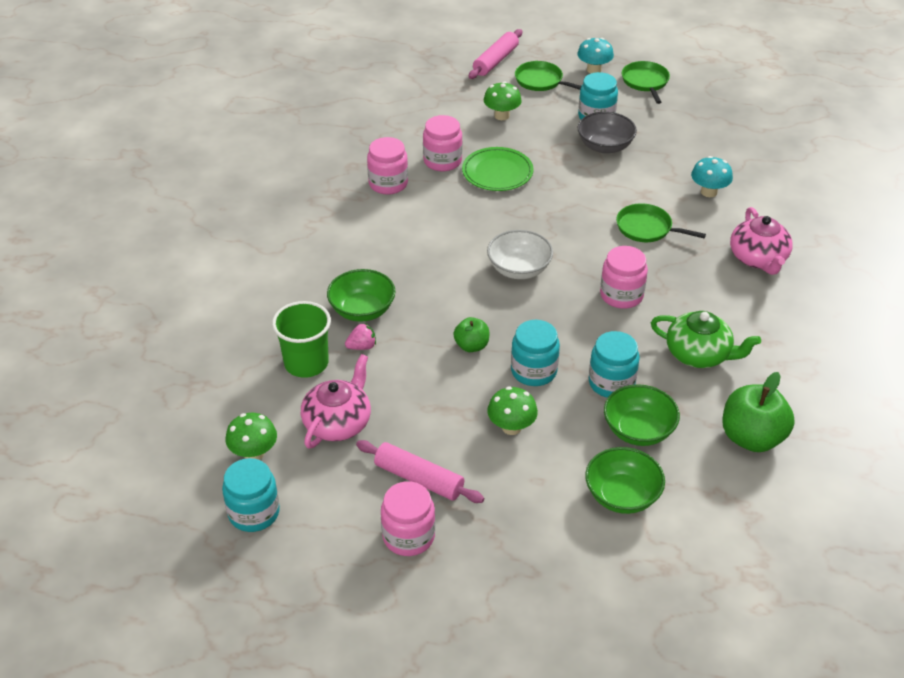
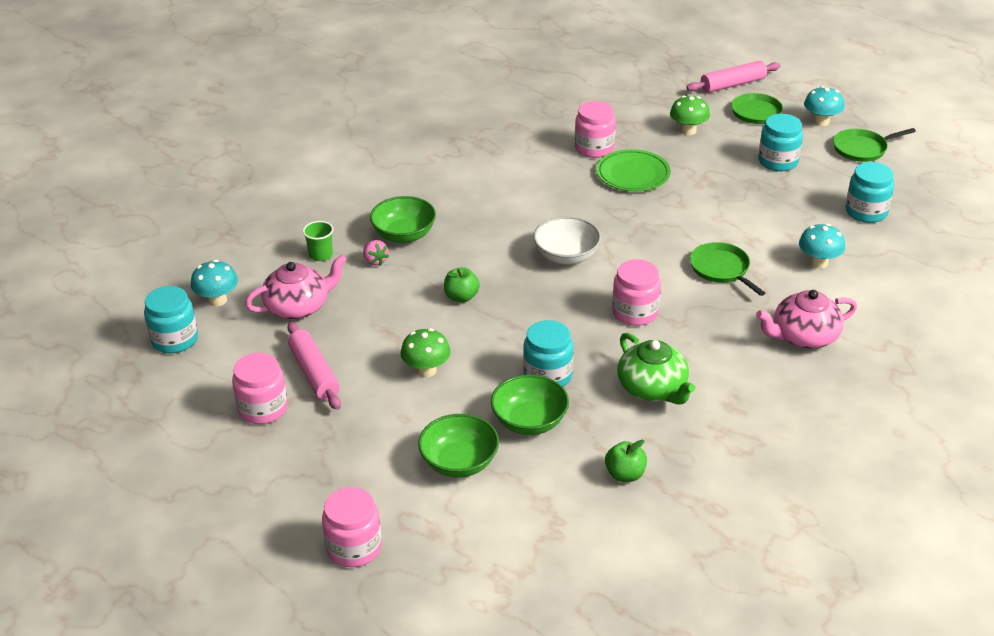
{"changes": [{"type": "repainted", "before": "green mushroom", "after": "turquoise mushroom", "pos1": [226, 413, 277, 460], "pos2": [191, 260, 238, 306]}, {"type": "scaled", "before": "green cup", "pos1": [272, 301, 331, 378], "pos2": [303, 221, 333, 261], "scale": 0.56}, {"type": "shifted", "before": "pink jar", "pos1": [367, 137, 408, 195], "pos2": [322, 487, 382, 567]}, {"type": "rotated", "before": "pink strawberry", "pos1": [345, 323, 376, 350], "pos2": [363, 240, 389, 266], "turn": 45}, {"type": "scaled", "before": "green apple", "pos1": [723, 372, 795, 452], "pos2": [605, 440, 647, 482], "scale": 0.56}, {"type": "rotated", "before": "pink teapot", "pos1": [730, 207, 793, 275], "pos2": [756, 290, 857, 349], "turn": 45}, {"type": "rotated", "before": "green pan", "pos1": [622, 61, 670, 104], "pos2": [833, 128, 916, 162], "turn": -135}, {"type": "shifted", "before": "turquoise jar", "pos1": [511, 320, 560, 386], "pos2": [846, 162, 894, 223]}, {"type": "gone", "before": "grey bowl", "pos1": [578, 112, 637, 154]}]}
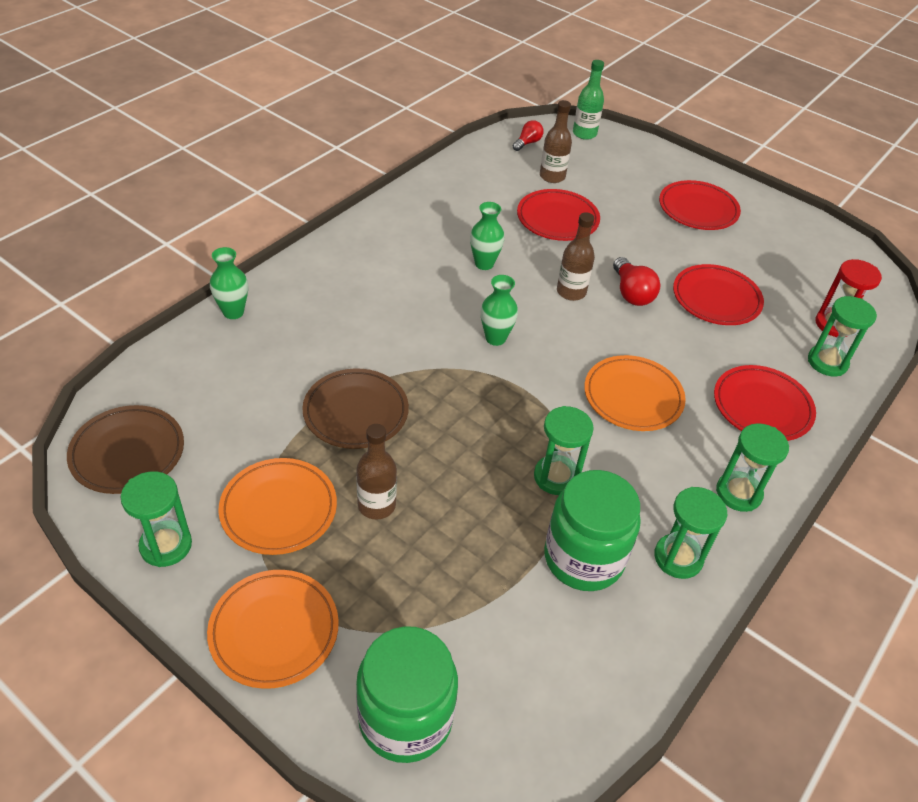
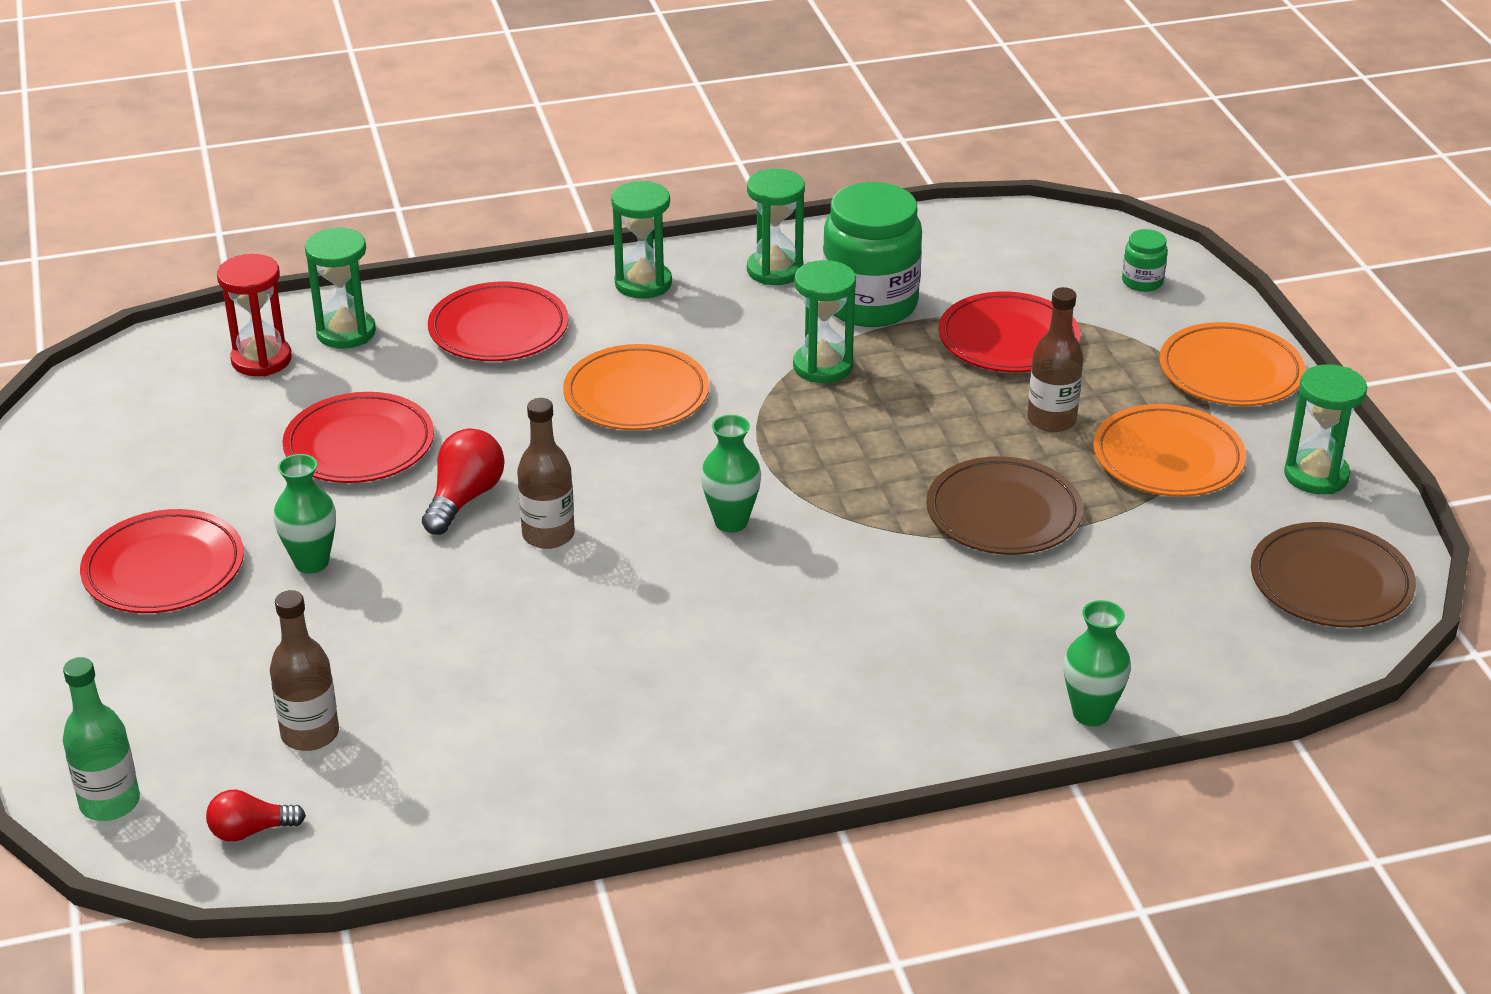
{"changes": [{"type": "shifted", "before": "green vase", "pos1": [470, 202, 505, 270], "pos2": [273, 454, 336, 573]}, {"type": "shifted", "before": "red plate", "pos1": [517, 189, 600, 241], "pos2": [939, 292, 1081, 372]}, {"type": "scaled", "before": "green jar", "pos1": [356, 626, 458, 763], "pos2": [1122, 229, 1168, 292], "scale": 0.44}]}
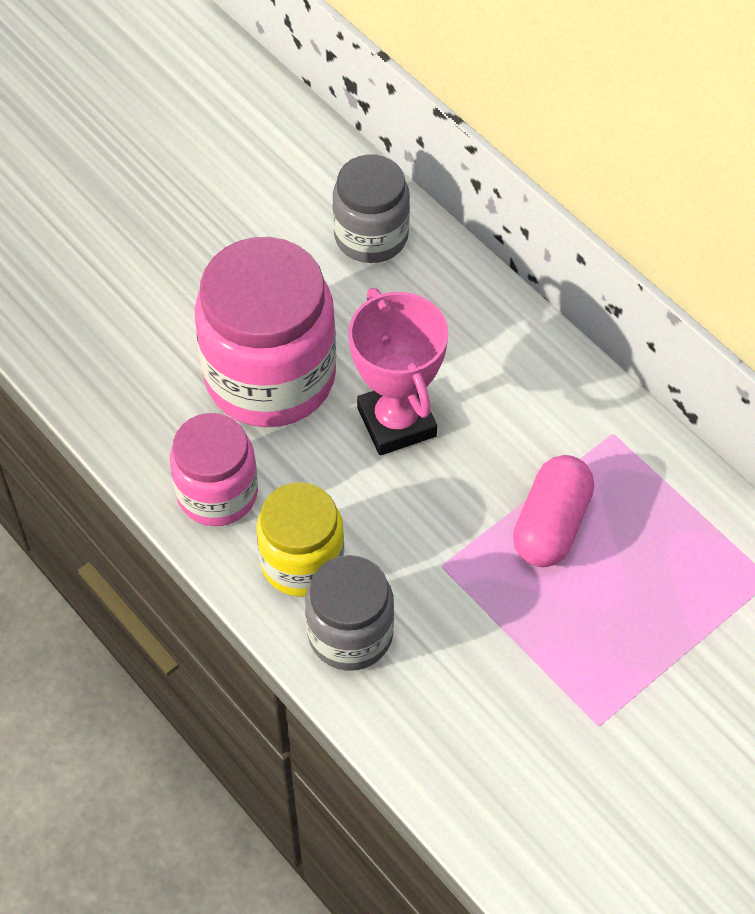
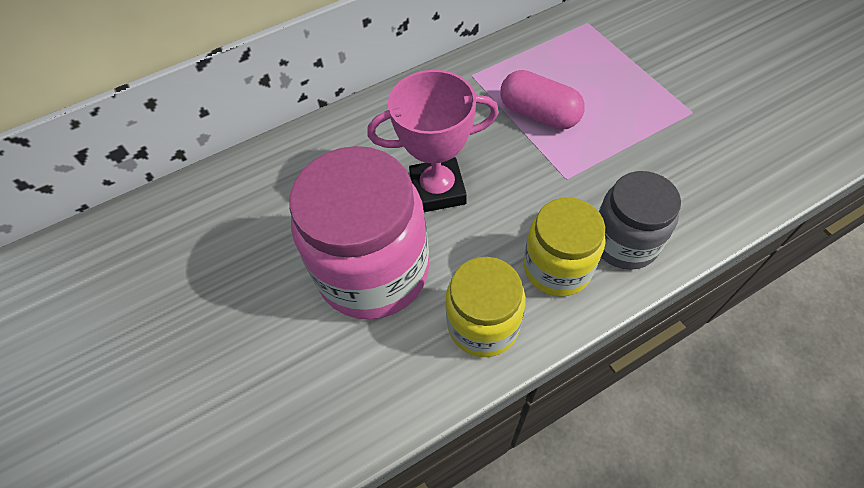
{"changes": [{"type": "repainted", "before": "pink jar", "after": "yellow jar", "pos1": [170, 413, 258, 526], "pos2": [446, 257, 526, 357]}, {"type": "gone", "before": "grey jar", "pos1": [333, 154, 410, 263]}]}
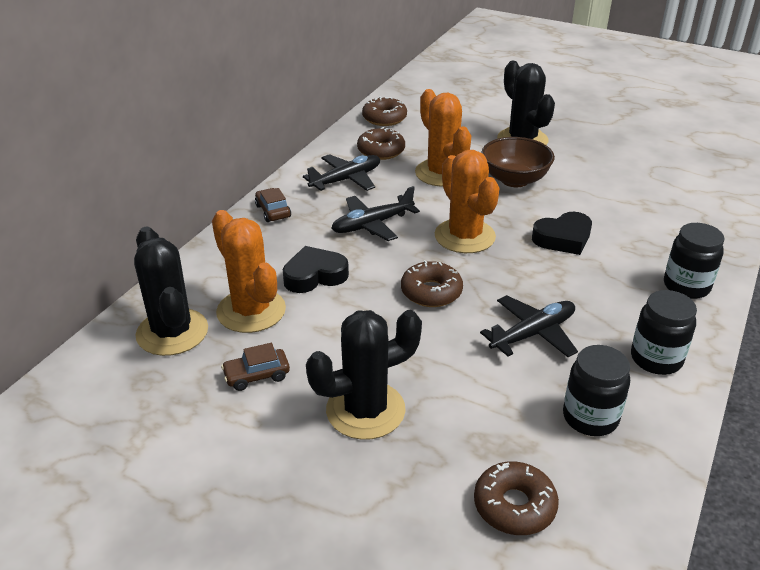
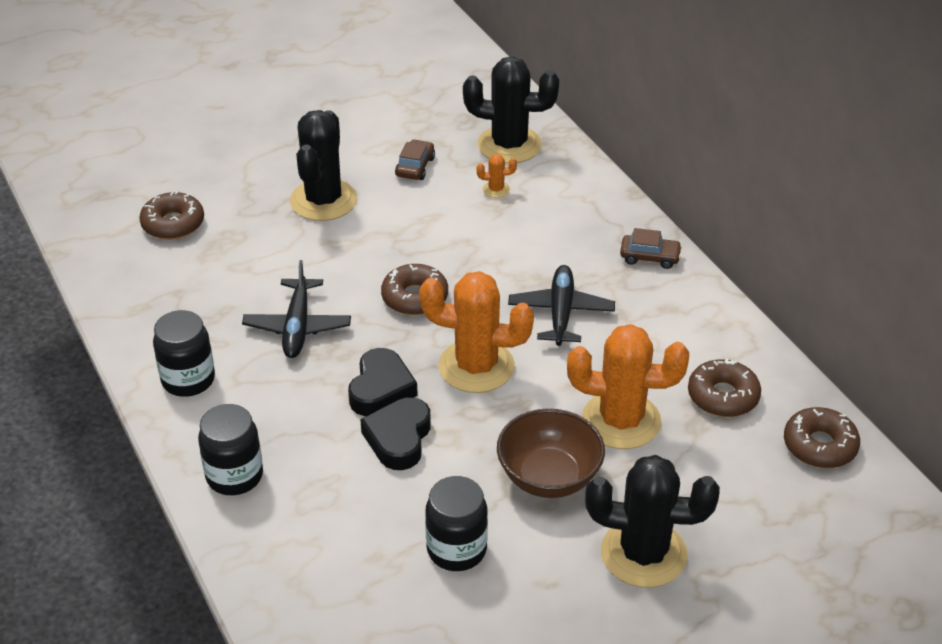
{"changes": [{"type": "shifted", "before": "black heart", "pos1": [283, 246, 349, 293], "pos2": [348, 348, 418, 416]}, {"type": "shifted", "before": "black jar", "pos1": [563, 345, 630, 436], "pos2": [425, 476, 488, 571]}, {"type": "scaled", "before": "orange cactus", "pos1": [212, 210, 286, 333], "pos2": [477, 154, 517, 198], "scale": 0.41}, {"type": "gone", "before": "black plane", "pos1": [303, 154, 380, 191]}]}
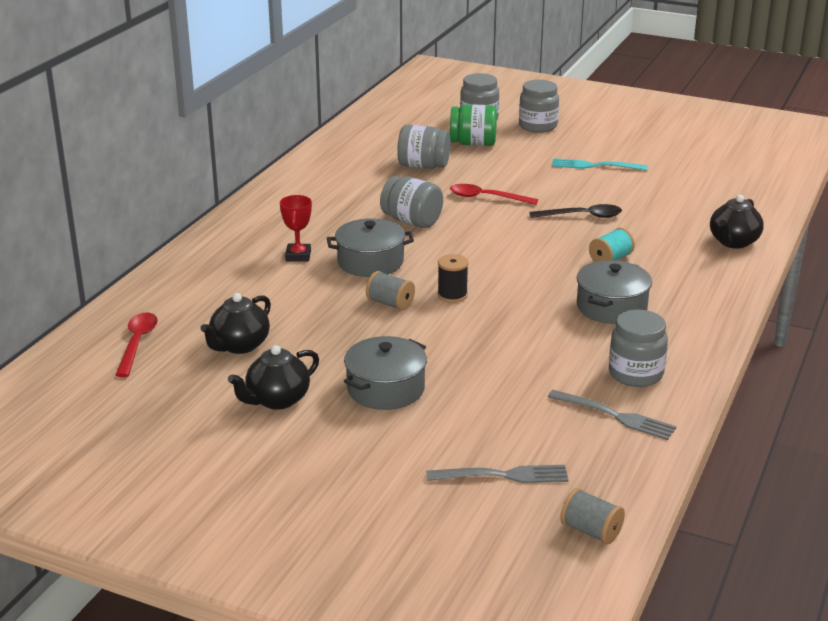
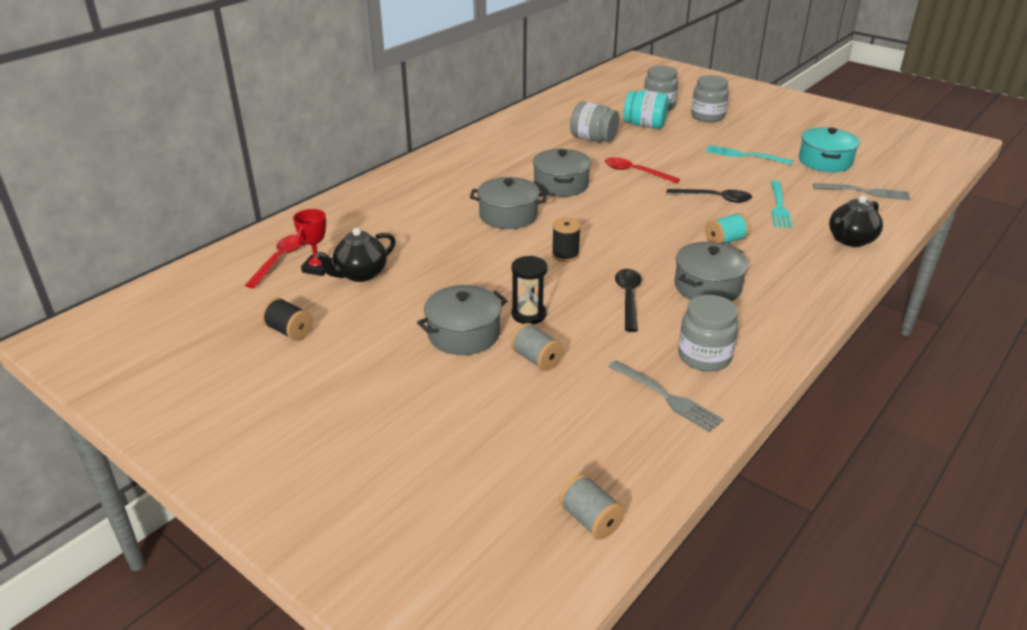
{"changes": [{"type": "new", "after": "black spool", "pos2": [261, 298, 313, 341]}, {"type": "shifted", "before": "red trophy", "pos1": [280, 195, 312, 262], "pos2": [293, 209, 333, 276]}, {"type": "new", "after": "black hourglass", "pos2": [511, 256, 548, 324]}, {"type": "shifted", "before": "grey spool", "pos1": [366, 271, 415, 311], "pos2": [511, 323, 563, 371]}, {"type": "swapped", "before": "grey jar", "after": "grey pot", "pos1": [380, 176, 443, 228], "pos2": [533, 149, 591, 197]}, {"type": "new", "after": "black spoon", "pos2": [615, 269, 642, 332]}, {"type": "repainted", "before": "green jar", "after": "turquoise jar", "pos1": [450, 104, 497, 146], "pos2": [623, 90, 669, 129]}, {"type": "new", "after": "turquoise fork", "pos2": [771, 181, 792, 228]}, {"type": "new", "after": "turquoise pot", "pos2": [799, 128, 860, 172]}, {"type": "shifted", "before": "grey fork", "pos1": [426, 465, 569, 483], "pos2": [813, 183, 910, 200]}, {"type": "gone", "before": "black teapot", "pos1": [228, 345, 319, 410]}]}
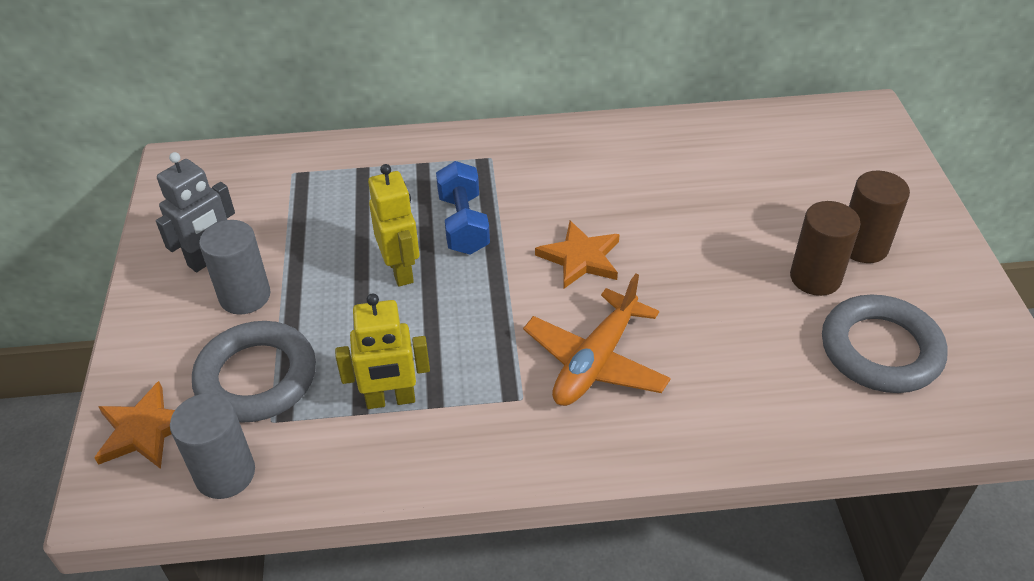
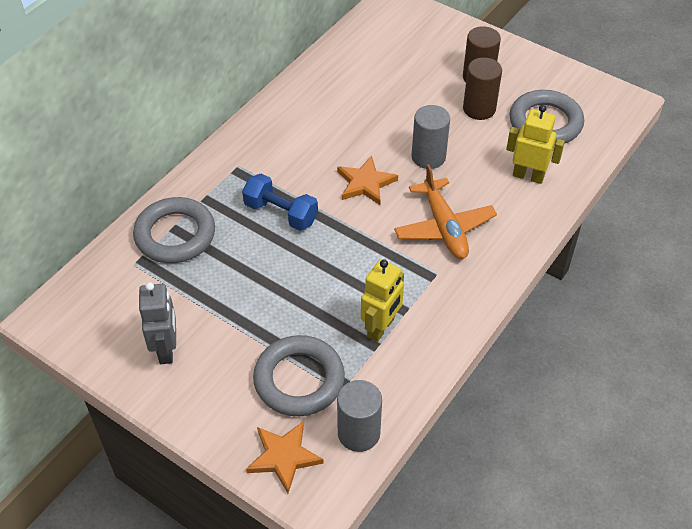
{"changes": [{"type": "new", "after": "grey ring", "pos2": [133, 197, 215, 263]}, {"type": "shifted", "before": "grey cylinder", "pos1": [199, 220, 271, 315], "pos2": [412, 105, 450, 169]}, {"type": "shifted", "before": "yellow robot", "pos1": [368, 164, 419, 286], "pos2": [506, 105, 565, 184]}]}
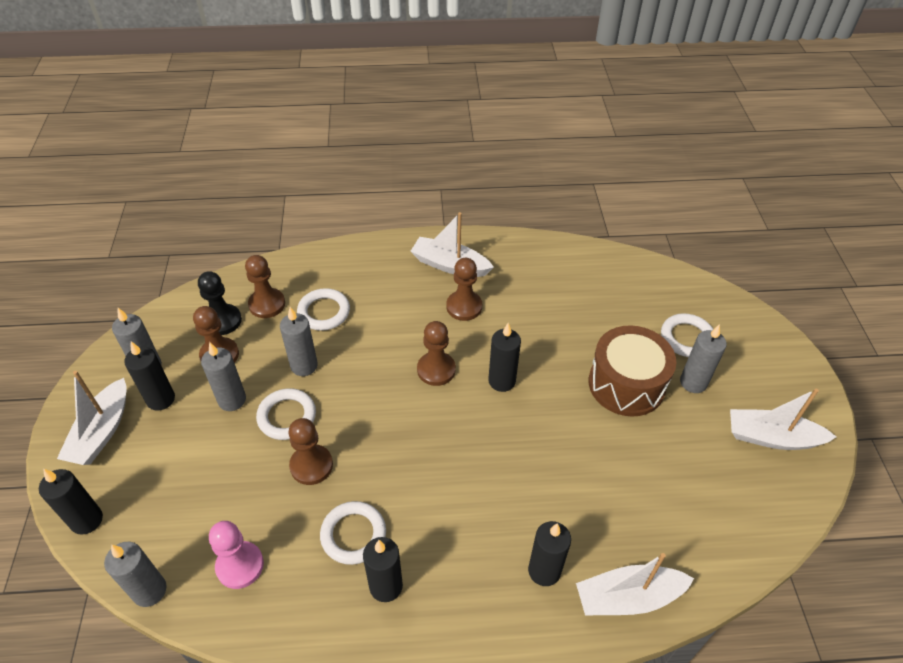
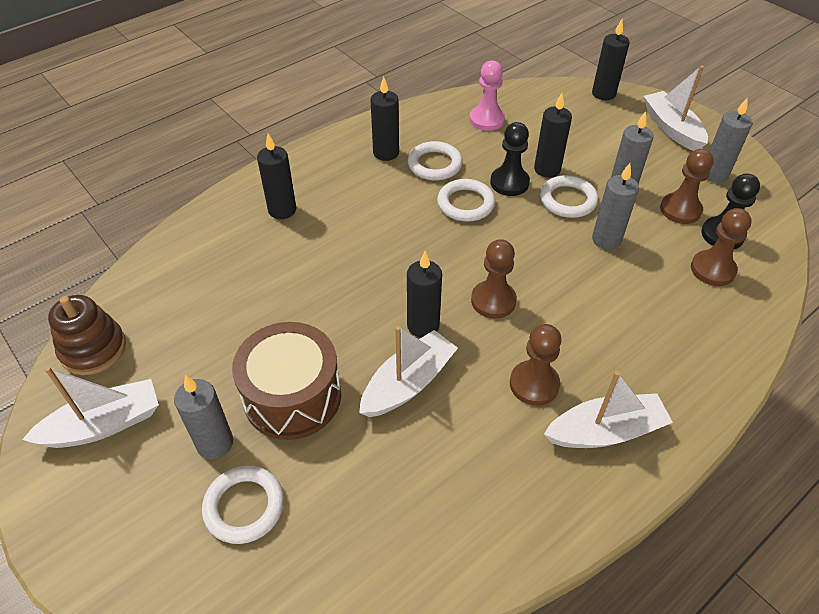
{"changes": [{"type": "new", "after": "brown stacking toy", "pos2": [48, 295, 126, 375]}, {"type": "shifted", "before": "white boat", "pos1": [576, 553, 694, 616], "pos2": [359, 326, 458, 417]}, {"type": "shifted", "before": "white ring", "pos1": [297, 288, 350, 331], "pos2": [437, 179, 495, 222]}, {"type": "repainted", "before": "brown pawn", "after": "black pawn", "pos1": [288, 418, 333, 485], "pos2": [490, 122, 530, 196]}, {"type": "shifted", "before": "black candle", "pos1": [124, 341, 175, 411], "pos2": [534, 93, 572, 178]}, {"type": "gone", "before": "grey candle", "pos1": [104, 542, 166, 607]}]}
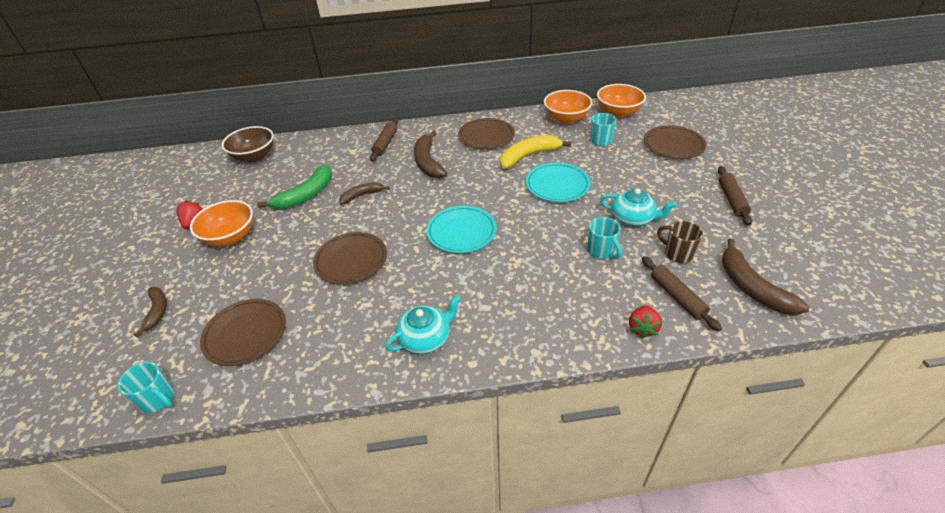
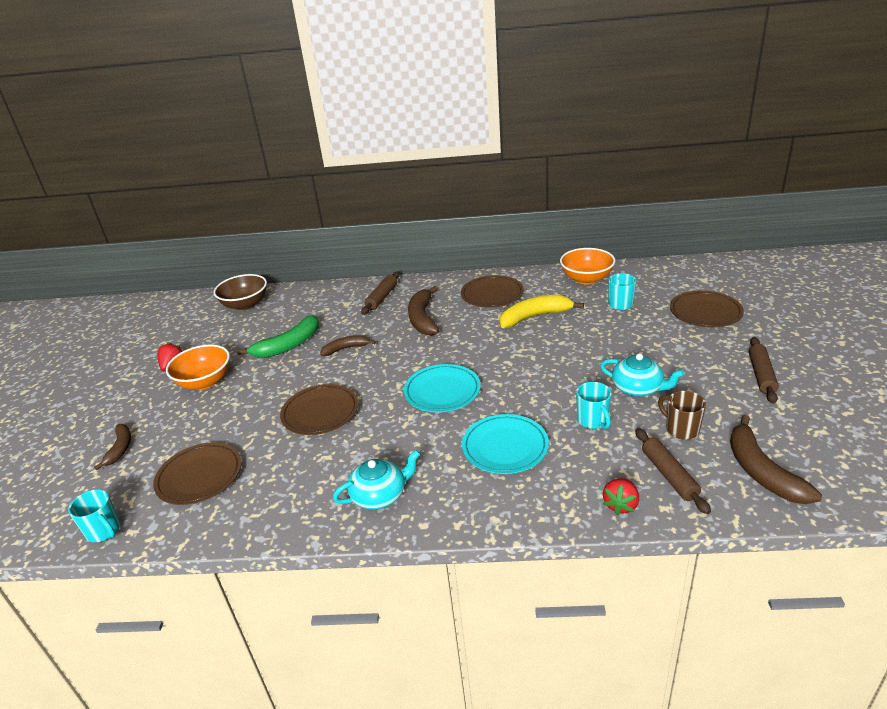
{"changes": [{"type": "shifted", "before": "turquoise plate", "pos1": [526, 163, 591, 202], "pos2": [462, 414, 549, 474]}, {"type": "gone", "before": "orange bowl", "pos1": [597, 84, 646, 117]}]}
